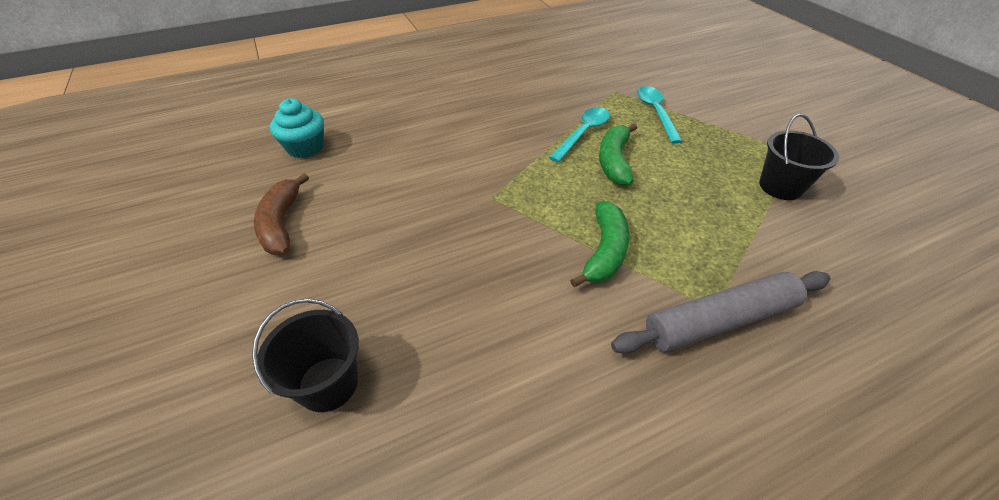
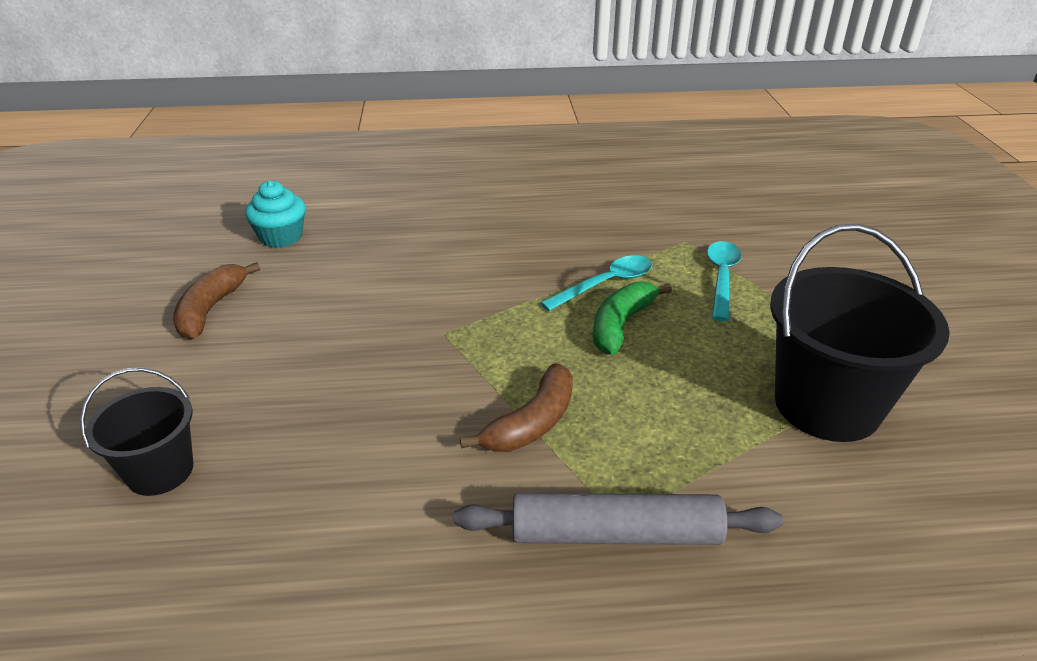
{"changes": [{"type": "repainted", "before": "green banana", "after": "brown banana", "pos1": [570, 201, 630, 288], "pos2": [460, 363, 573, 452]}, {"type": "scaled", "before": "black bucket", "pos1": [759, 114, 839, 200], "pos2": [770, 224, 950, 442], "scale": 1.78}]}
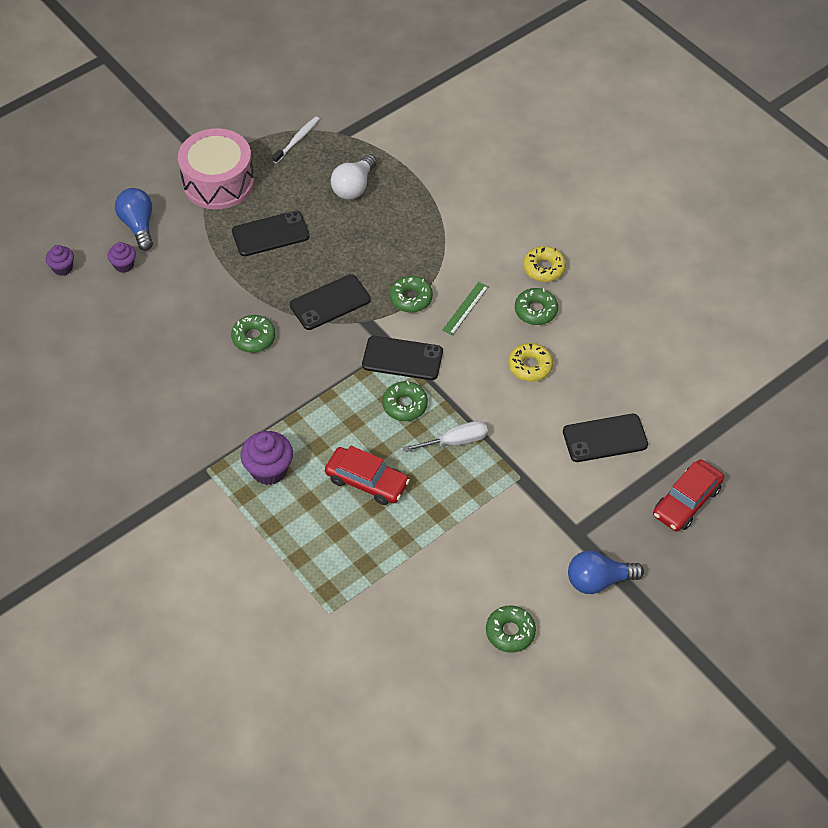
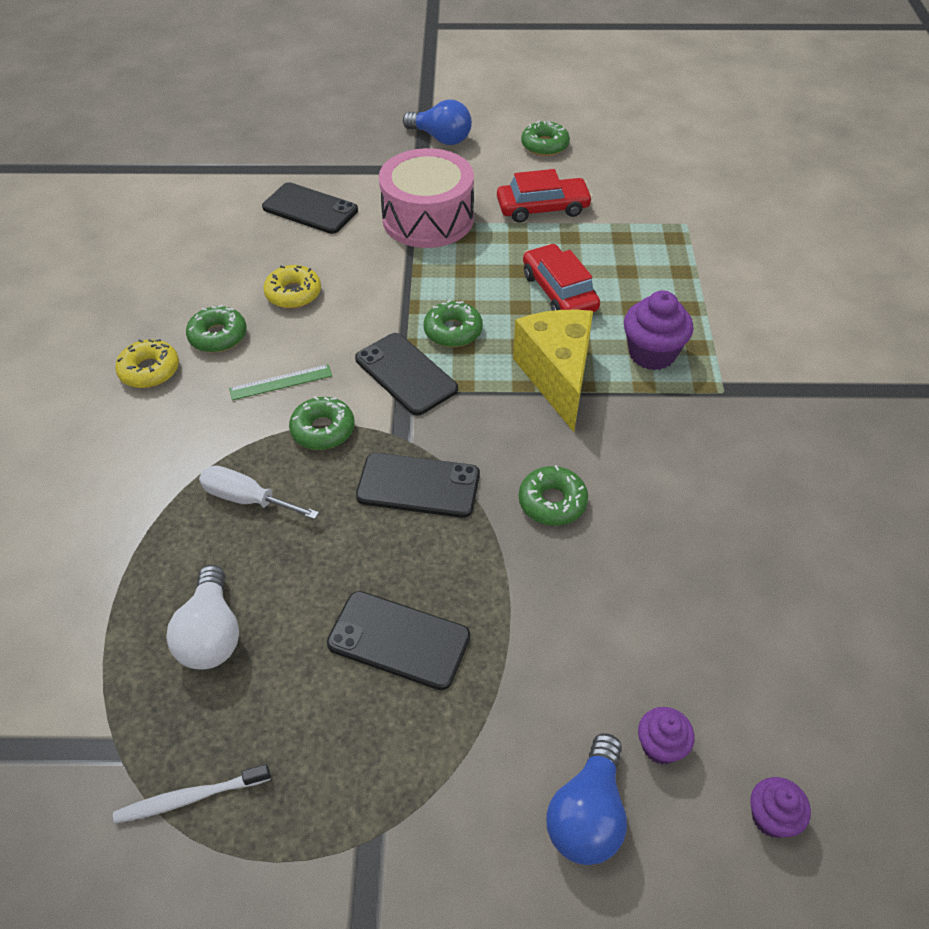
{"changes": [{"type": "rotated", "before": "white light bulb", "pos1": [331, 154, 377, 200], "pos2": [166, 565, 239, 670], "turn": 105}, {"type": "shifted", "before": "white screwdriver", "pos1": [403, 421, 488, 452], "pos2": [199, 466, 319, 519]}, {"type": "shifted", "before": "pink drum", "pos1": [178, 128, 254, 209], "pos2": [379, 148, 474, 248]}, {"type": "shifted", "before": "red car", "pos1": [653, 460, 724, 532], "pos2": [497, 169, 593, 223]}, {"type": "new", "after": "yellow cheese", "pos2": [513, 310, 593, 432]}]}
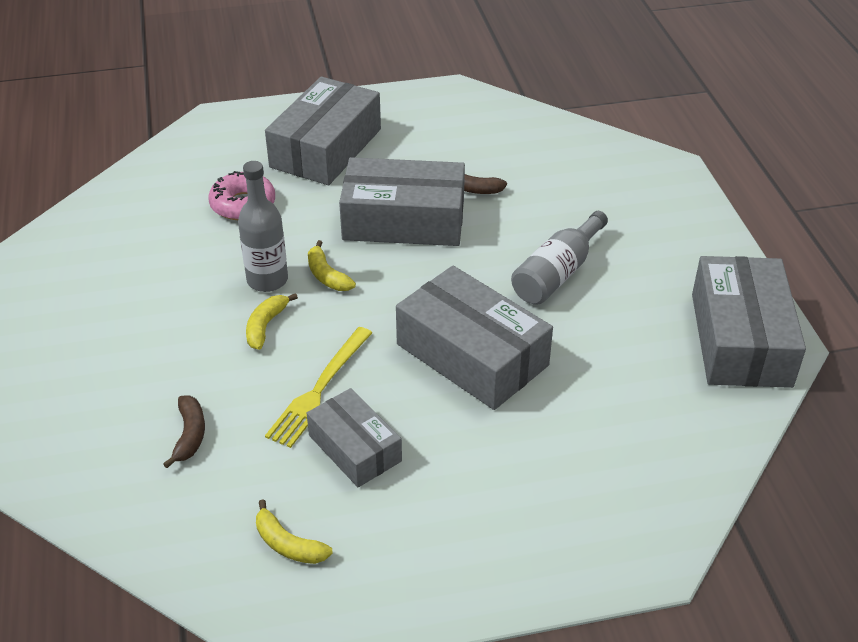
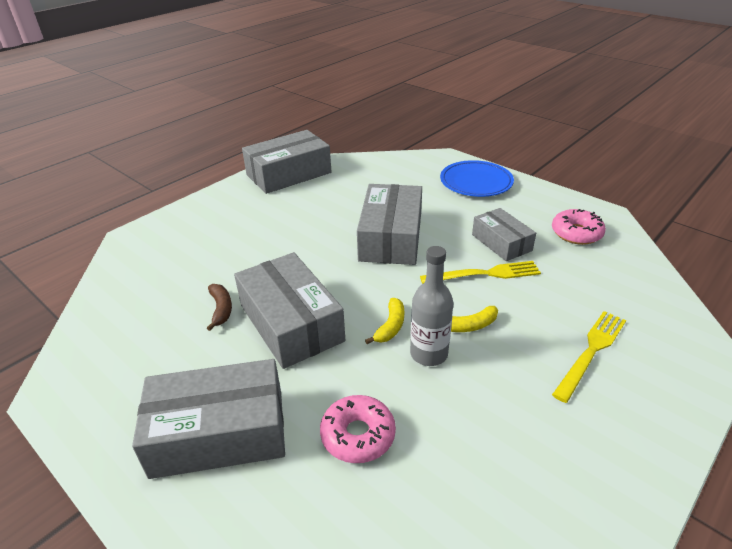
{"changes": [{"type": "new", "after": "blue plate", "pos2": [440, 160, 514, 197]}, {"type": "rotated", "before": "grey box", "pos1": [307, 388, 402, 487], "pos2": [472, 208, 536, 261], "turn": -45}, {"type": "swapped", "before": "yellow banana", "after": "pink donut", "pos1": [256, 499, 333, 564], "pos2": [552, 209, 606, 245]}, {"type": "new", "after": "yellow fork", "pos2": [552, 311, 626, 403]}, {"type": "gone", "before": "brown banana", "pos1": [163, 395, 205, 468]}, {"type": "gone", "before": "grey bottle", "pos1": [511, 211, 608, 305]}]}
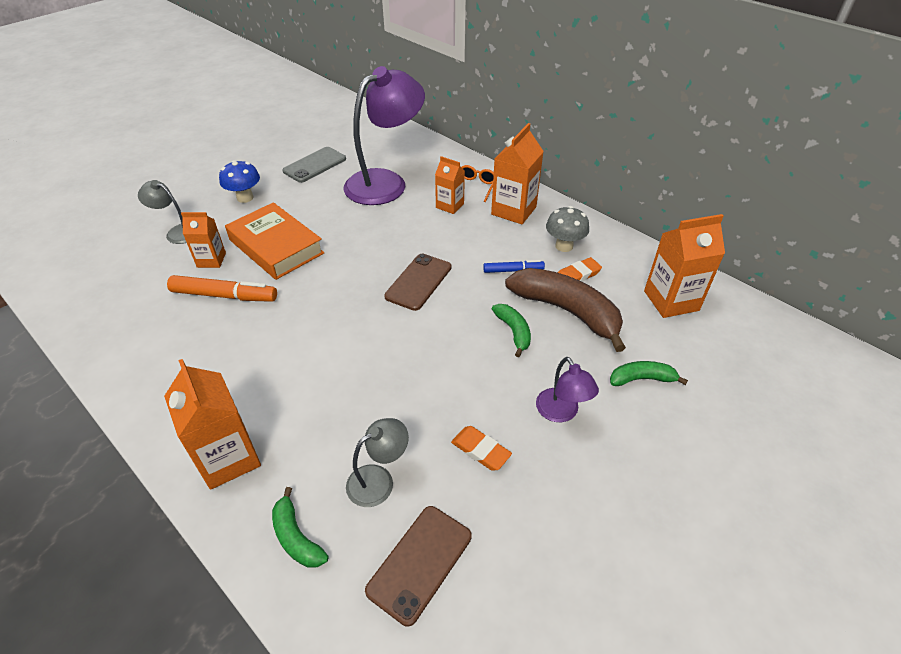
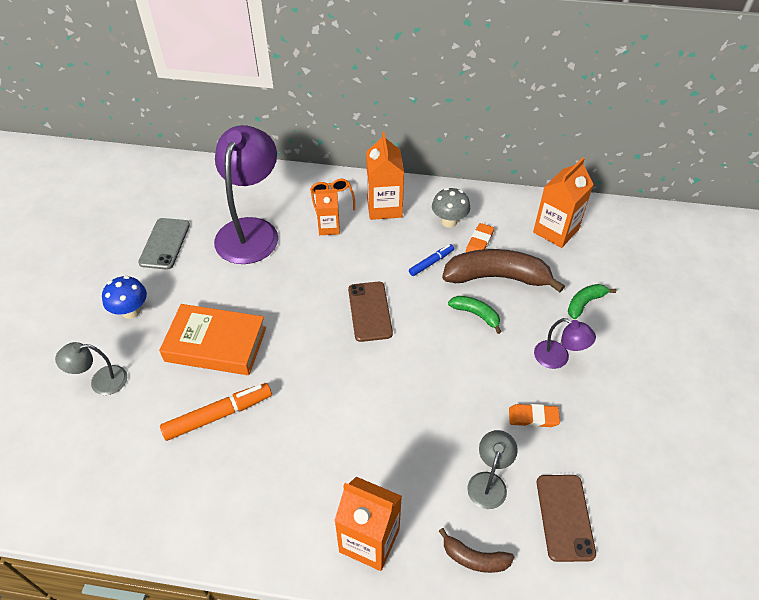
{"changes": [{"type": "repainted", "before": "green banana", "after": "brown banana", "pos1": [272, 487, 328, 568], "pos2": [439, 528, 515, 573]}, {"type": "gone", "before": "orange carton", "pos1": [181, 212, 226, 268]}]}
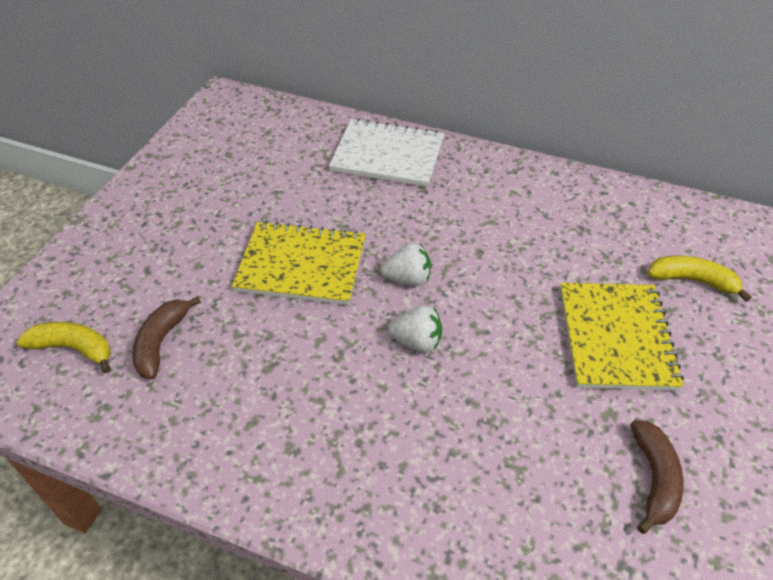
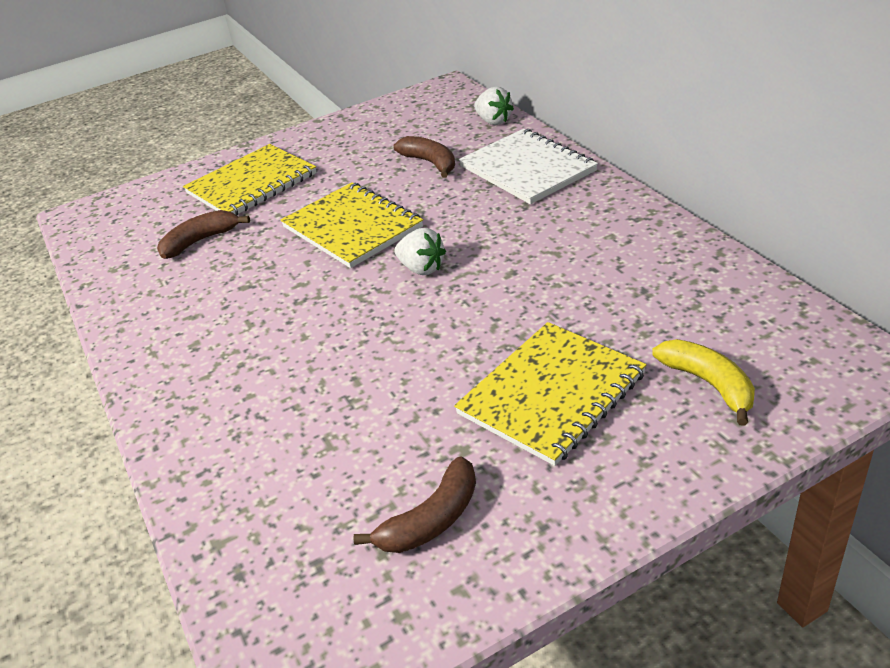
{"changes": [{"type": "new", "after": "yellow notebook", "pos2": [183, 144, 317, 215]}, {"type": "new", "after": "brown banana", "pos2": [394, 136, 455, 178]}, {"type": "shifted", "before": "white strawberry", "pos1": [388, 305, 442, 353], "pos2": [474, 86, 514, 125]}, {"type": "gone", "before": "yellow banana", "pos1": [17, 322, 111, 373]}]}
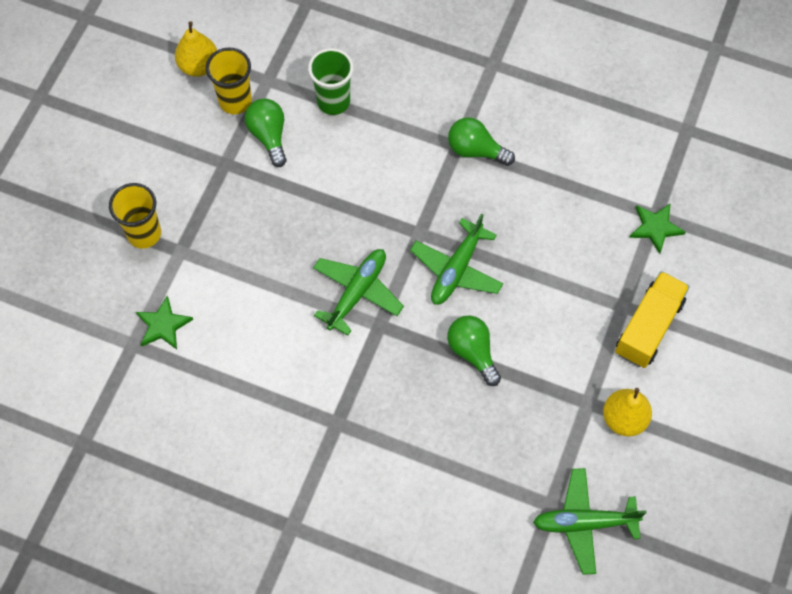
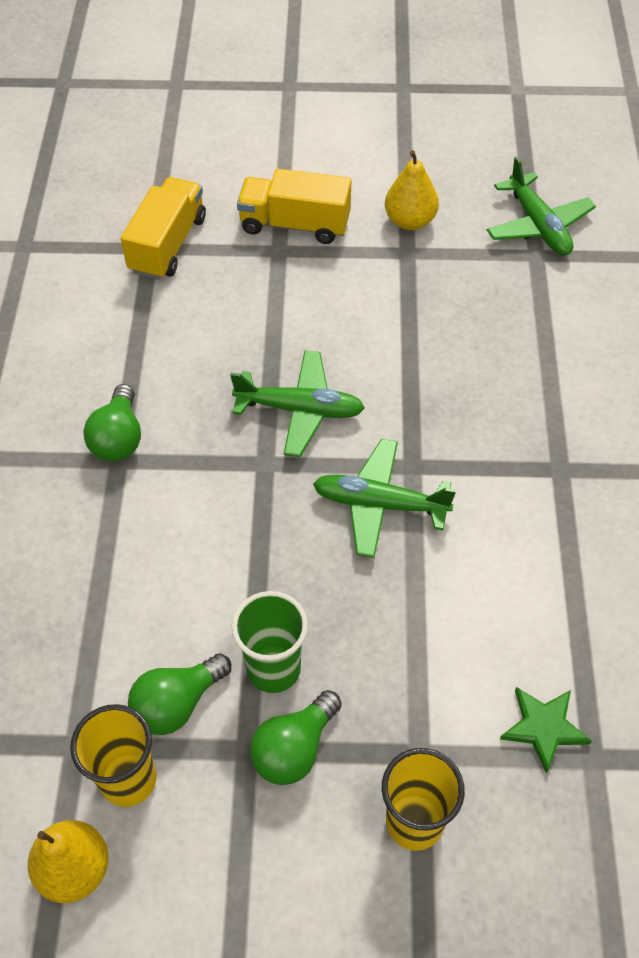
{"changes": [{"type": "swapped", "before": "green star", "after": "yellow truck", "pos1": [629, 203, 686, 254], "pos2": [121, 177, 206, 280]}, {"type": "shifted", "before": "green cup", "pos1": [308, 48, 354, 115], "pos2": [232, 591, 308, 693]}, {"type": "shifted", "before": "green light bulb", "pos1": [447, 316, 501, 386], "pos2": [250, 690, 342, 785]}]}
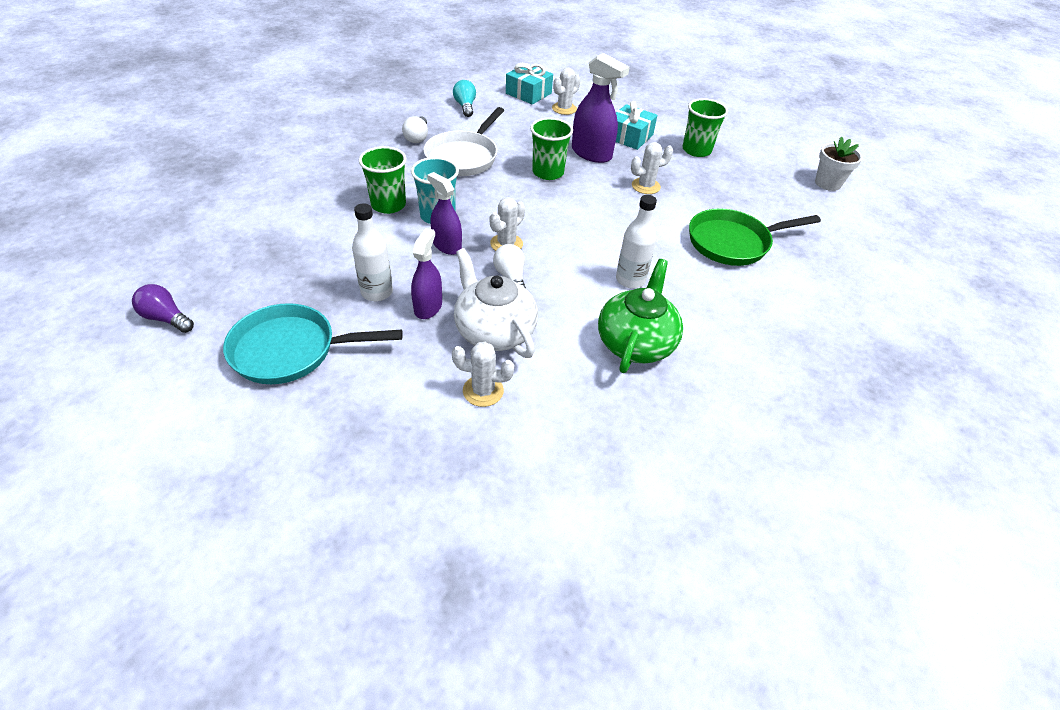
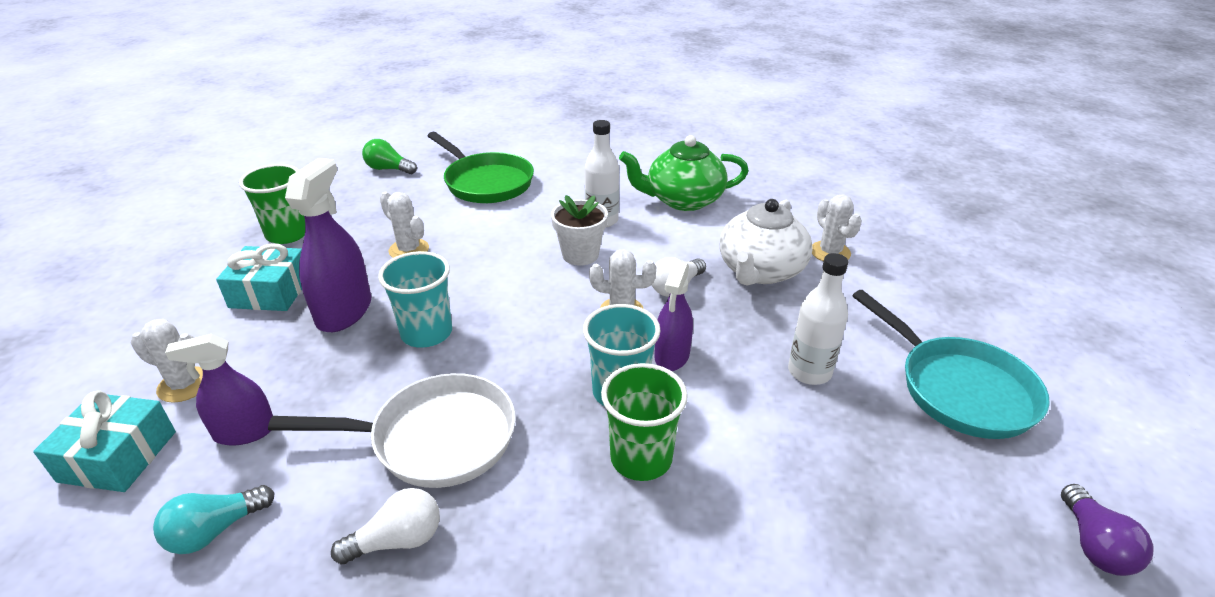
{"changes": [{"type": "shifted", "before": "purple spray bottle", "pos1": [411, 228, 442, 319], "pos2": [165, 334, 273, 446]}, {"type": "new", "after": "green light bulb", "pos2": [362, 139, 417, 174]}, {"type": "repainted", "before": "green cup", "after": "turquoise cup", "pos1": [530, 118, 573, 180], "pos2": [378, 251, 452, 348]}, {"type": "shifted", "before": "white flower pot", "pos1": [815, 136, 863, 191], "pos2": [551, 195, 608, 266]}]}
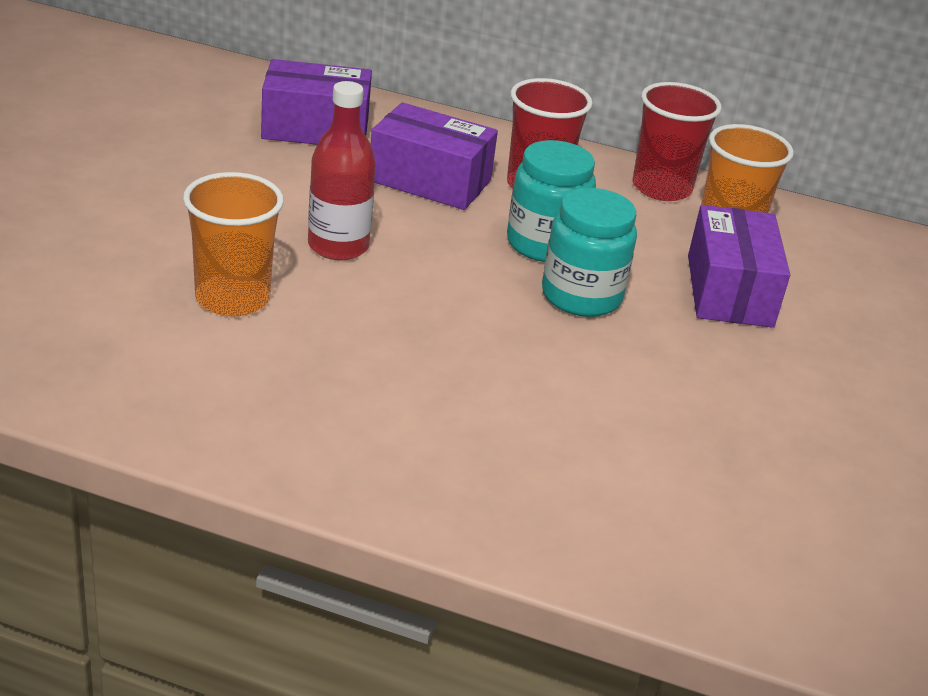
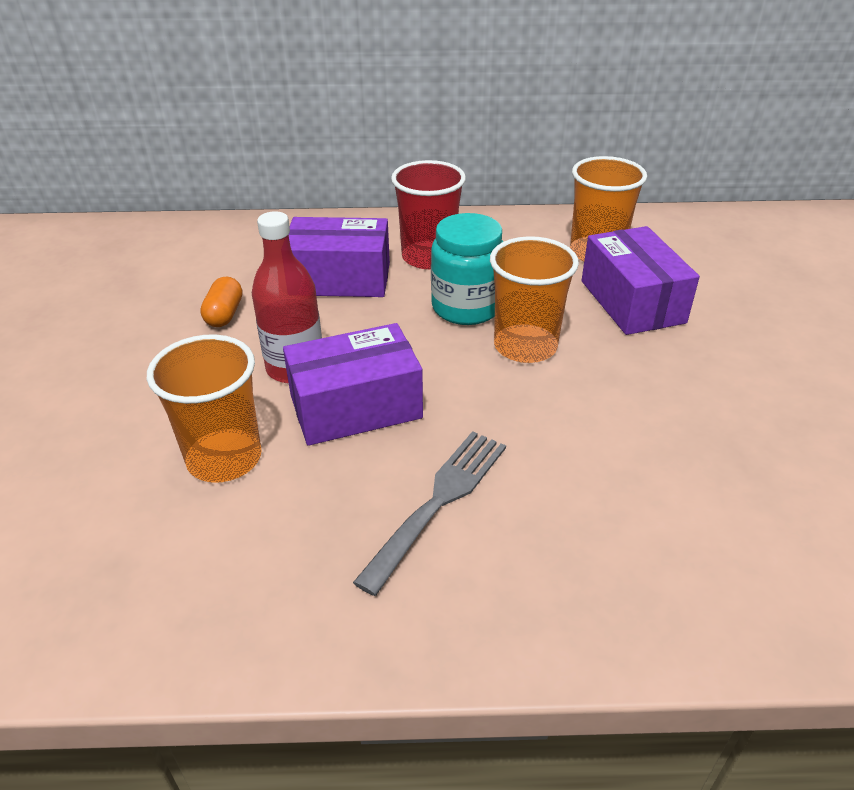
{"changes": [{"type": "new", "after": "orange capsule", "pos2": [200, 276, 242, 327]}, {"type": "shifted", "before": "purple box", "pos1": [261, 59, 372, 145], "pos2": [283, 323, 423, 446]}, {"type": "new", "after": "grey fork", "pos2": [353, 431, 506, 596]}, {"type": "swapped", "before": "turquoise jar", "after": "orange cup", "pos1": [542, 188, 637, 317], "pos2": [490, 236, 579, 363]}, {"type": "gone", "before": "red cup", "pos1": [633, 82, 722, 201]}]}
